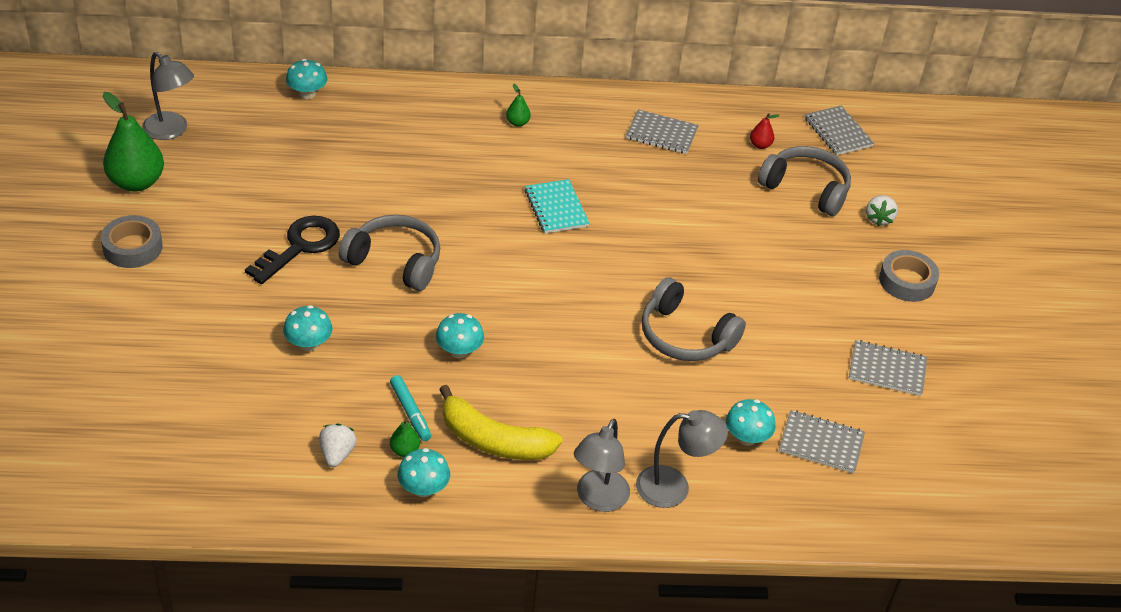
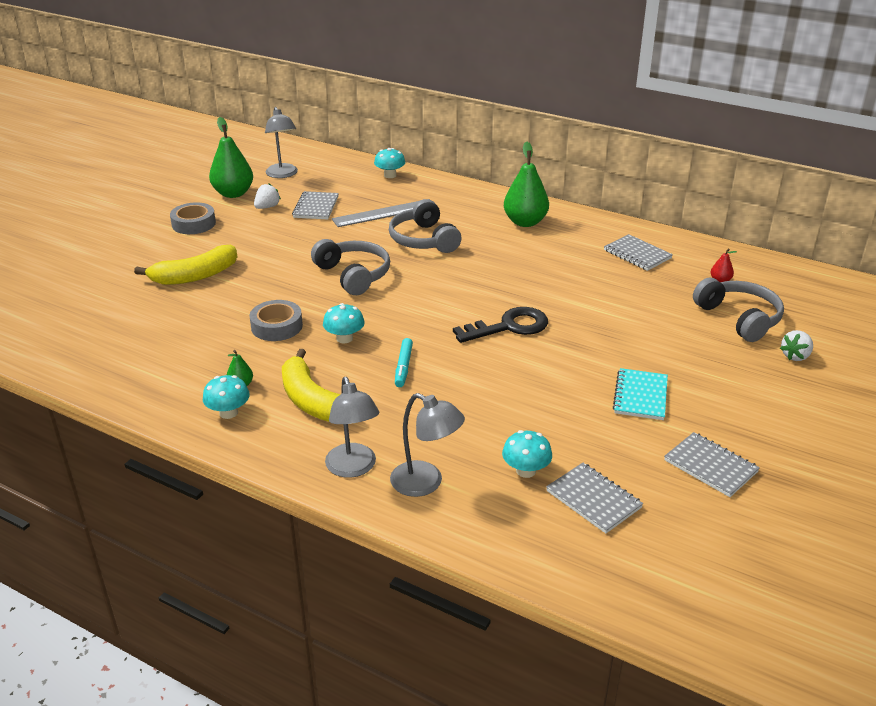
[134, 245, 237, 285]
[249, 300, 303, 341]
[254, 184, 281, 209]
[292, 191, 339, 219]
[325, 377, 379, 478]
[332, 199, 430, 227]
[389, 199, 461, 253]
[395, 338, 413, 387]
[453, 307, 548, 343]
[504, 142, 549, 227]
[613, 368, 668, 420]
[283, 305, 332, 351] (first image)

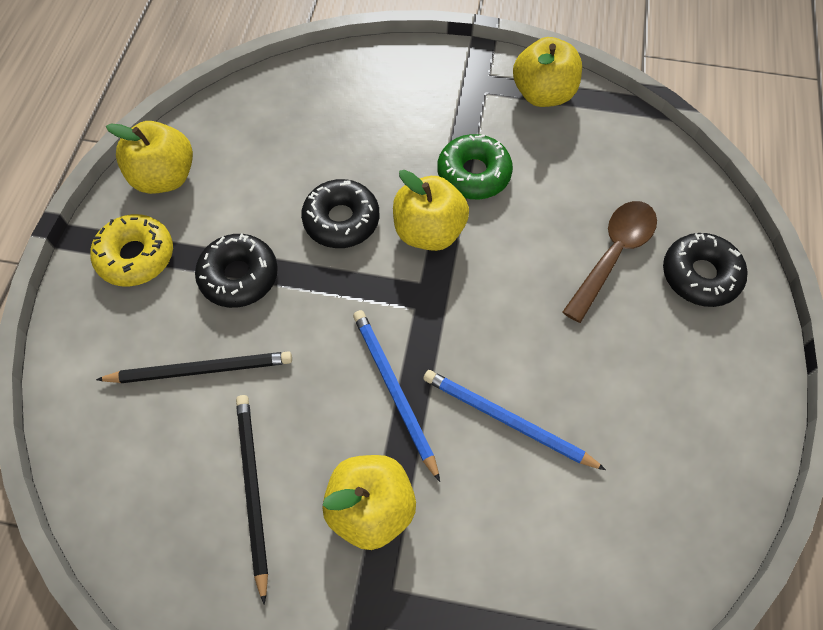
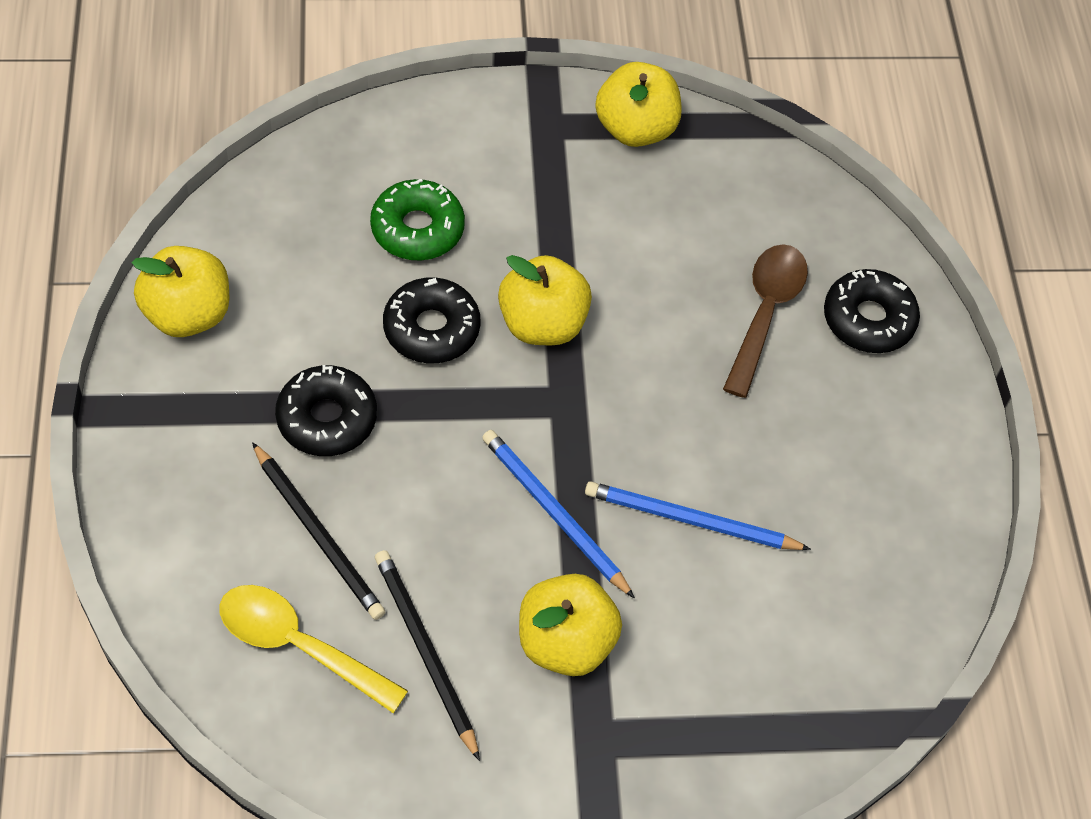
[220, 585, 408, 713]
[252, 442, 385, 620]
[370, 179, 465, 261]
[90, 214, 173, 287] (first image)

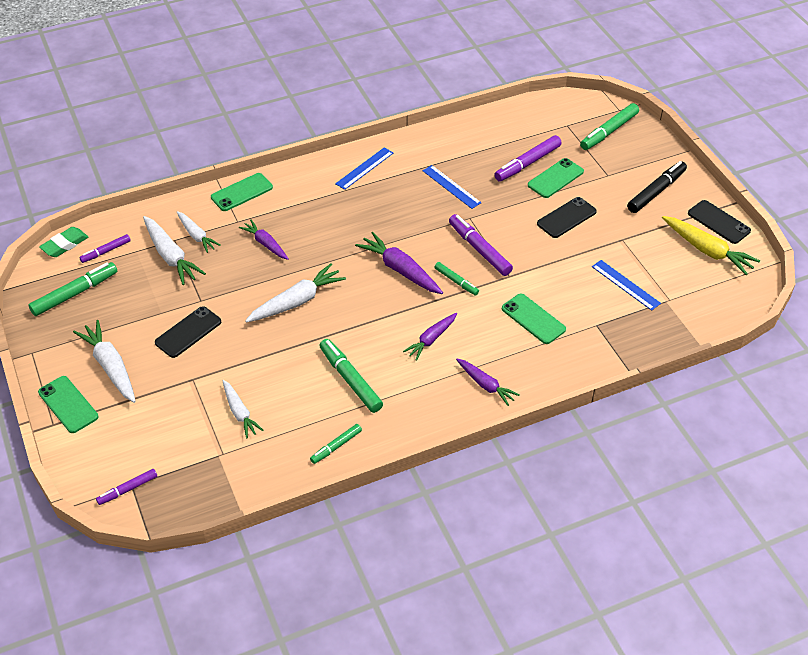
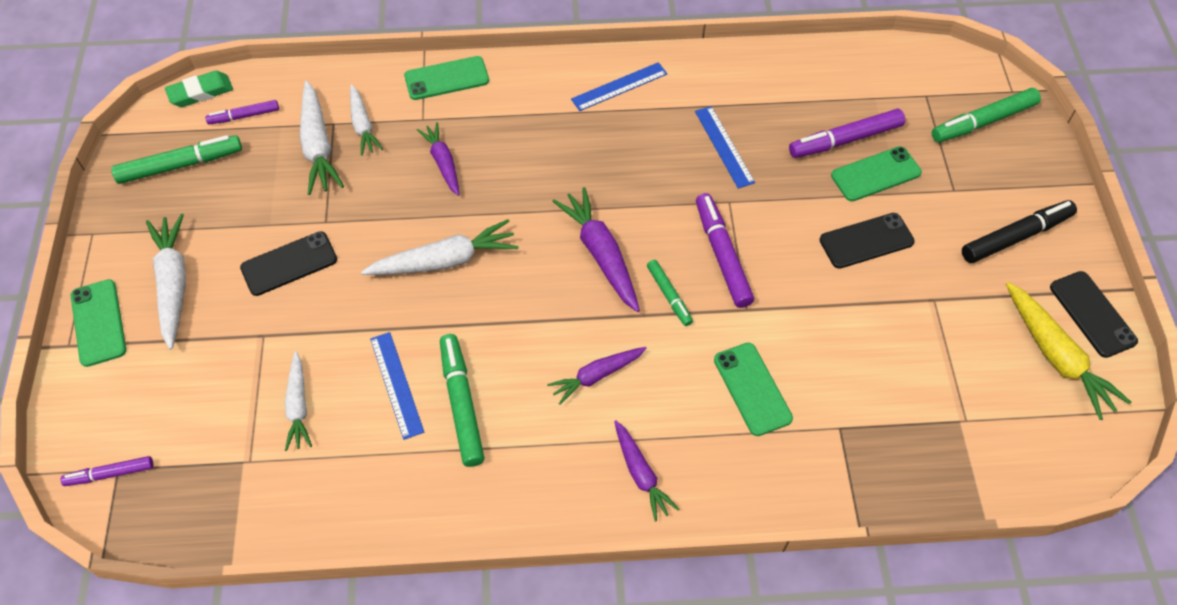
[370, 332, 424, 440]
[310, 424, 362, 464] (first image)

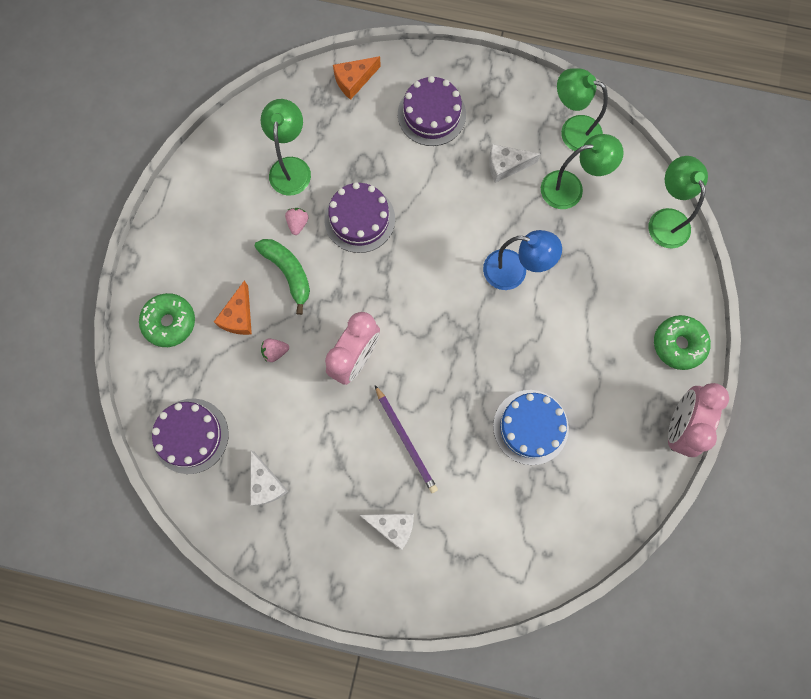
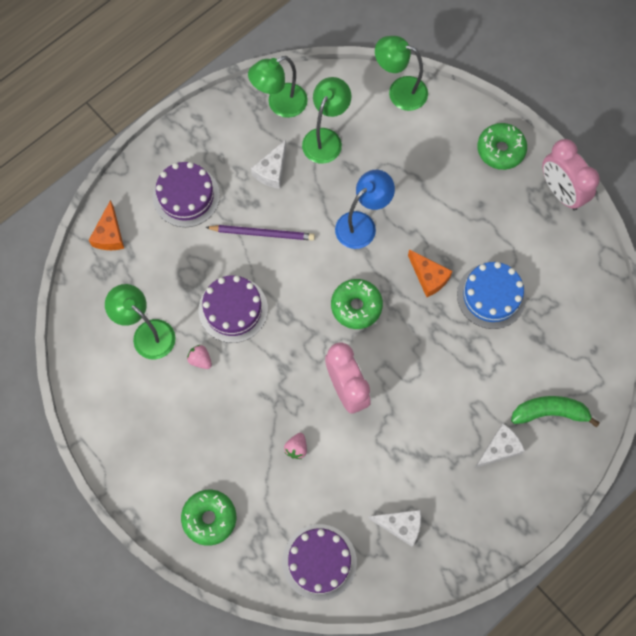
[205, 225, 315, 241]
[331, 279, 383, 329]
[408, 250, 453, 297]
[511, 396, 600, 428]

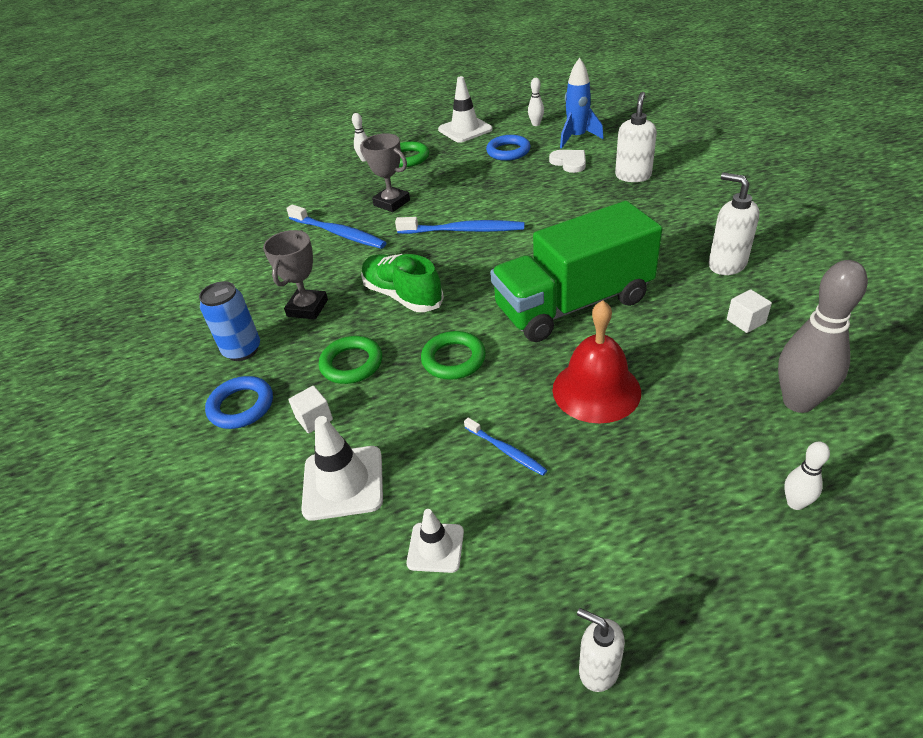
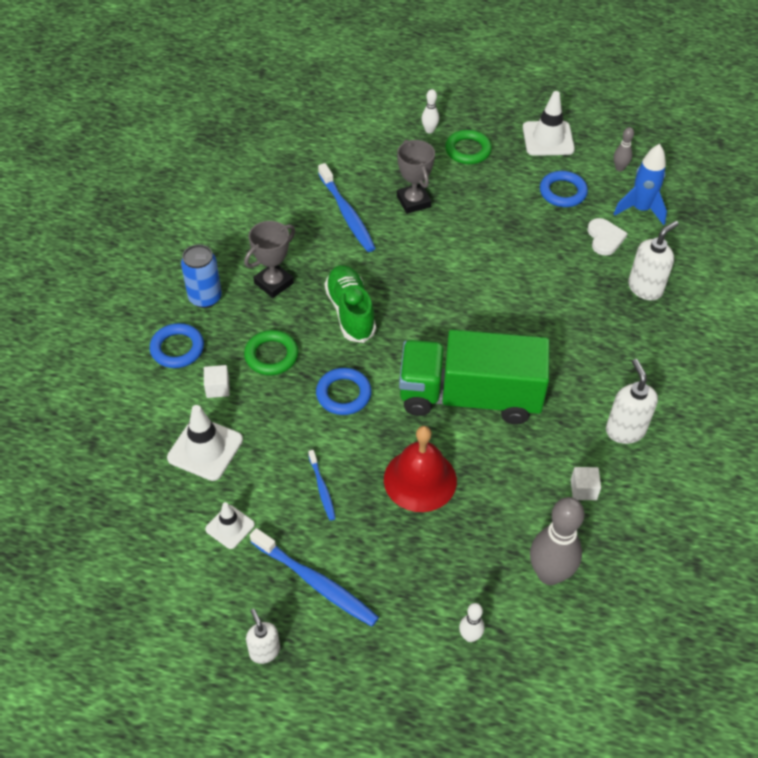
[250, 528, 379, 627]
[316, 368, 372, 415]
[614, 127, 634, 172]

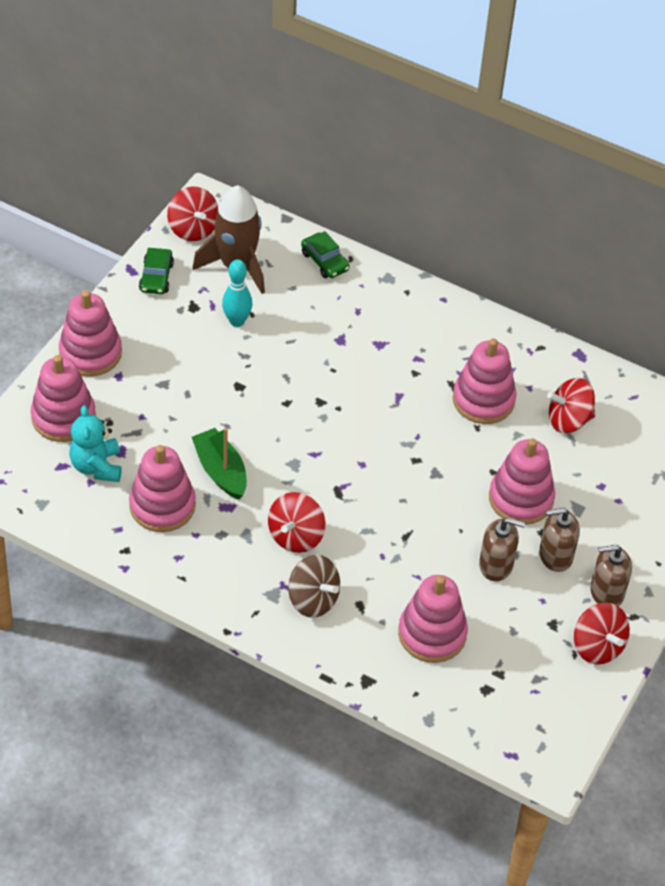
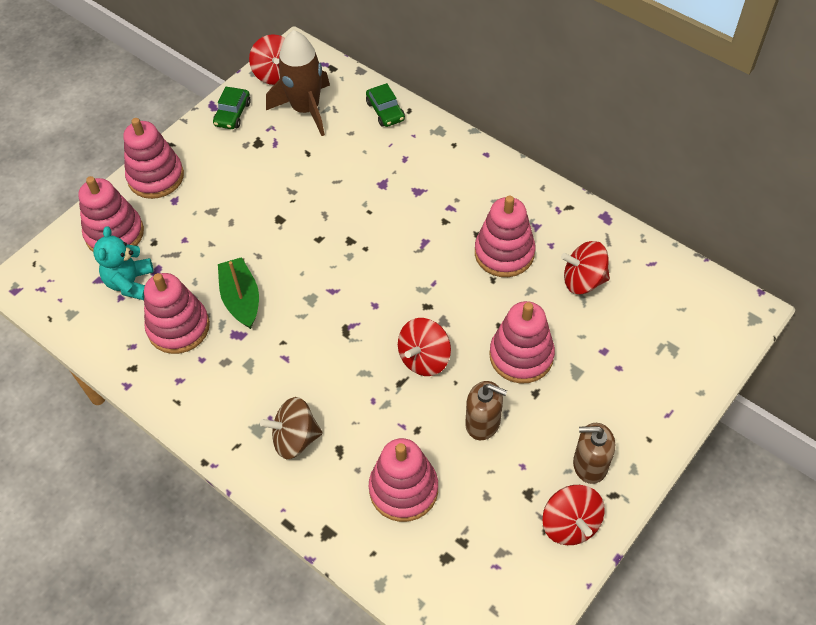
[260, 397, 323, 459]
[398, 318, 451, 376]
[222, 259, 253, 327] (first image)
[539, 508, 580, 572] (first image)

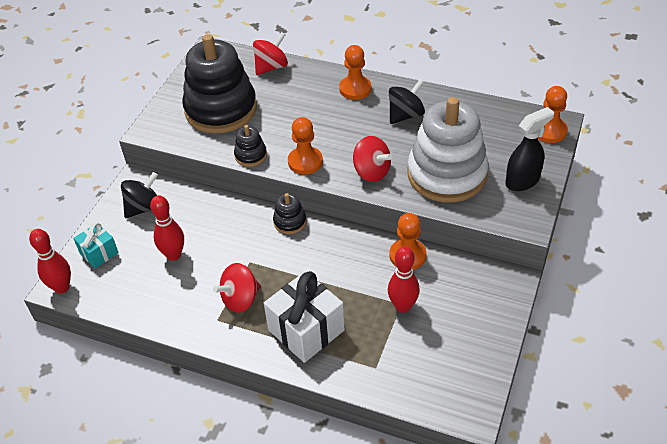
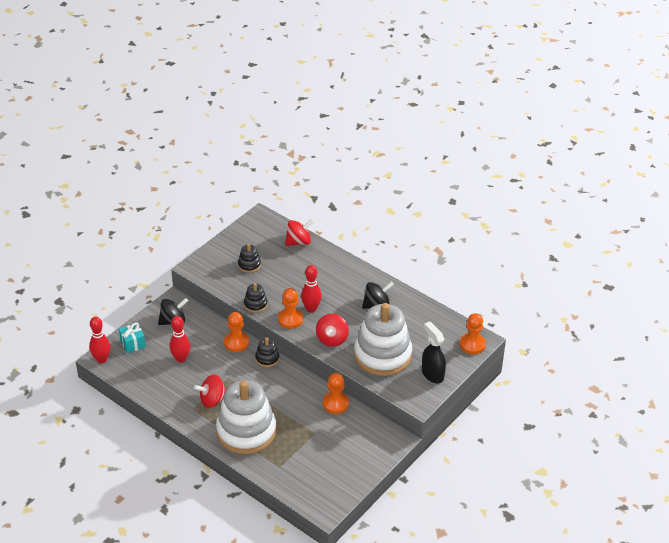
[216, 380, 276, 455]
[224, 312, 249, 352]
[238, 244, 261, 273]
[301, 265, 322, 313]
[316, 314, 349, 347]
[422, 321, 446, 383]

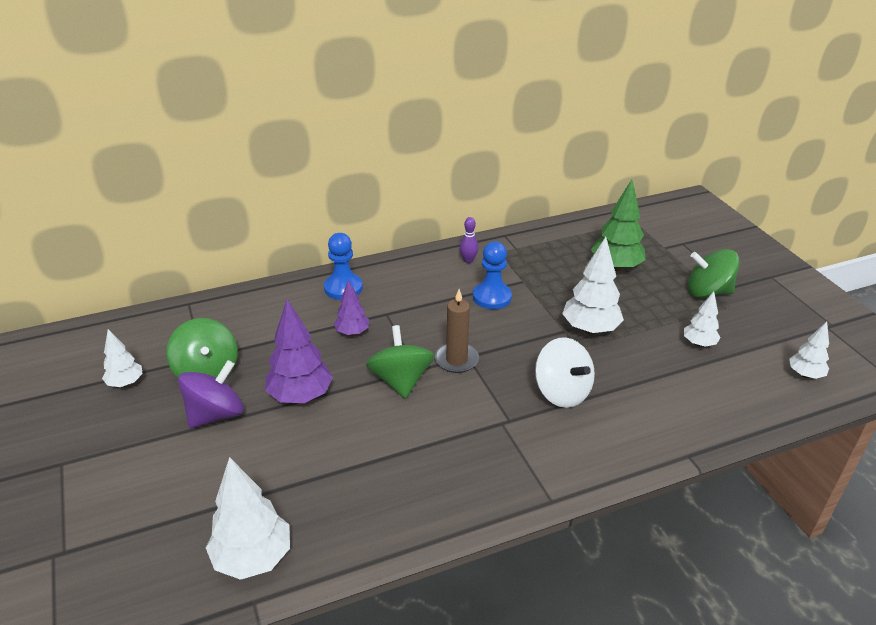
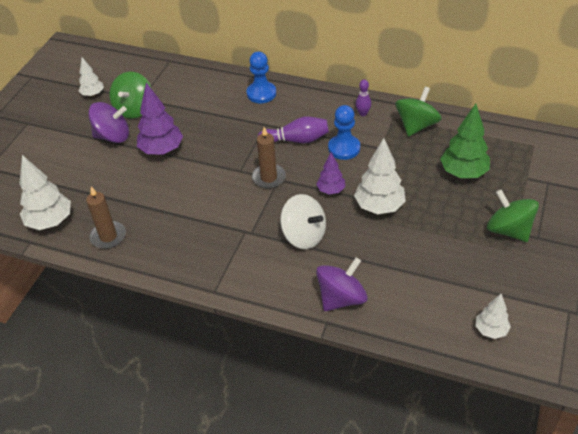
[86, 187, 126, 249]
[258, 117, 329, 143]
[280, 194, 326, 249]
[316, 152, 345, 195]
[316, 257, 368, 311]
[395, 87, 441, 136]
[684, 291, 721, 347] (first image)

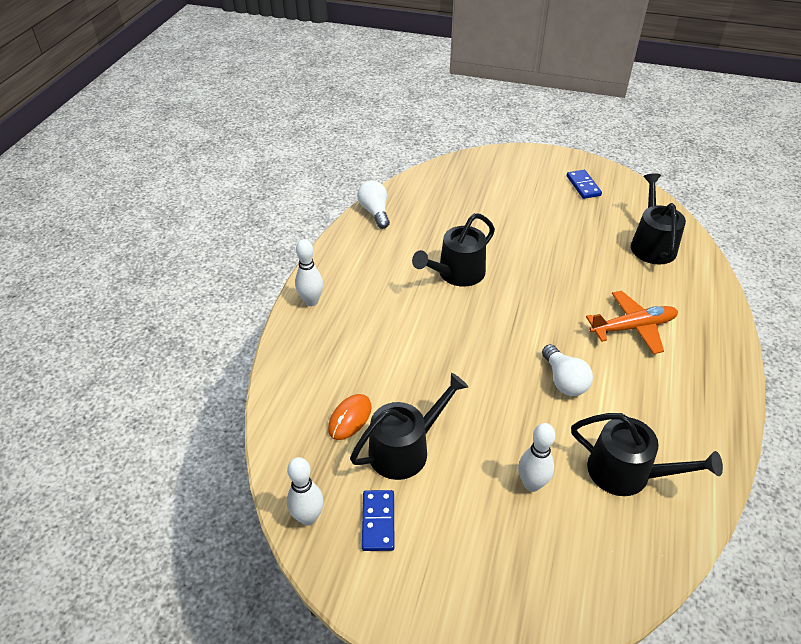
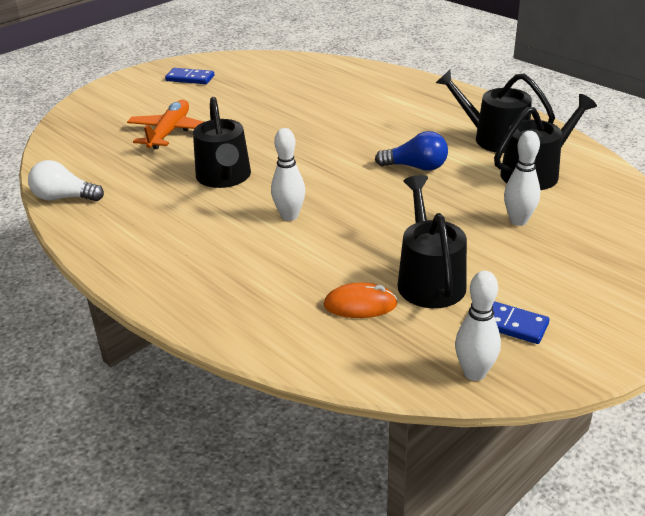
[127, 100, 204, 149]
[271, 128, 305, 221]
[323, 283, 398, 318]
[375, 131, 448, 171]
[436, 70, 555, 153]

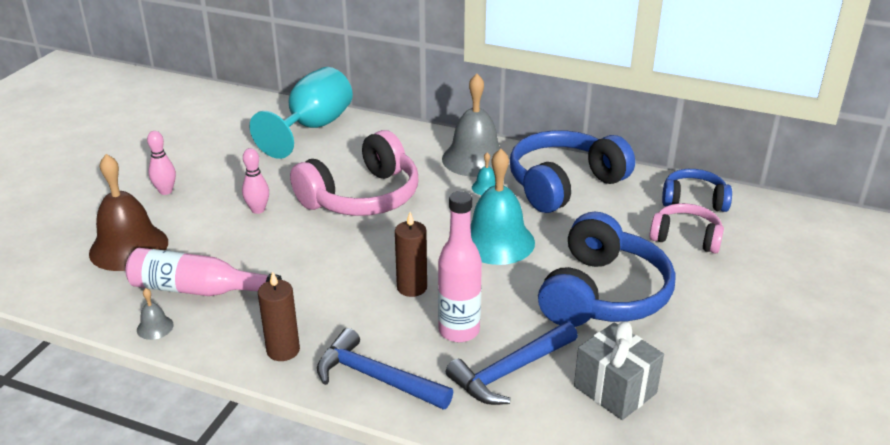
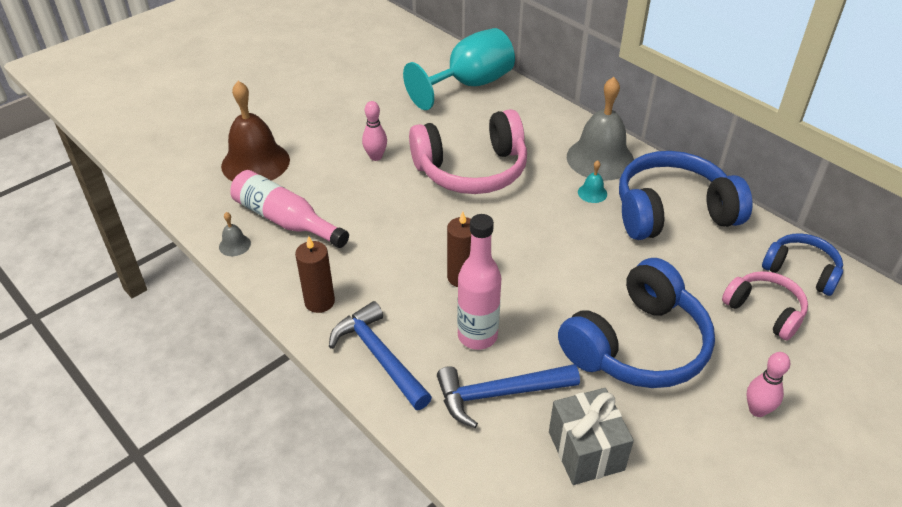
[746, 352, 790, 417]
[471, 149, 535, 265] (first image)

